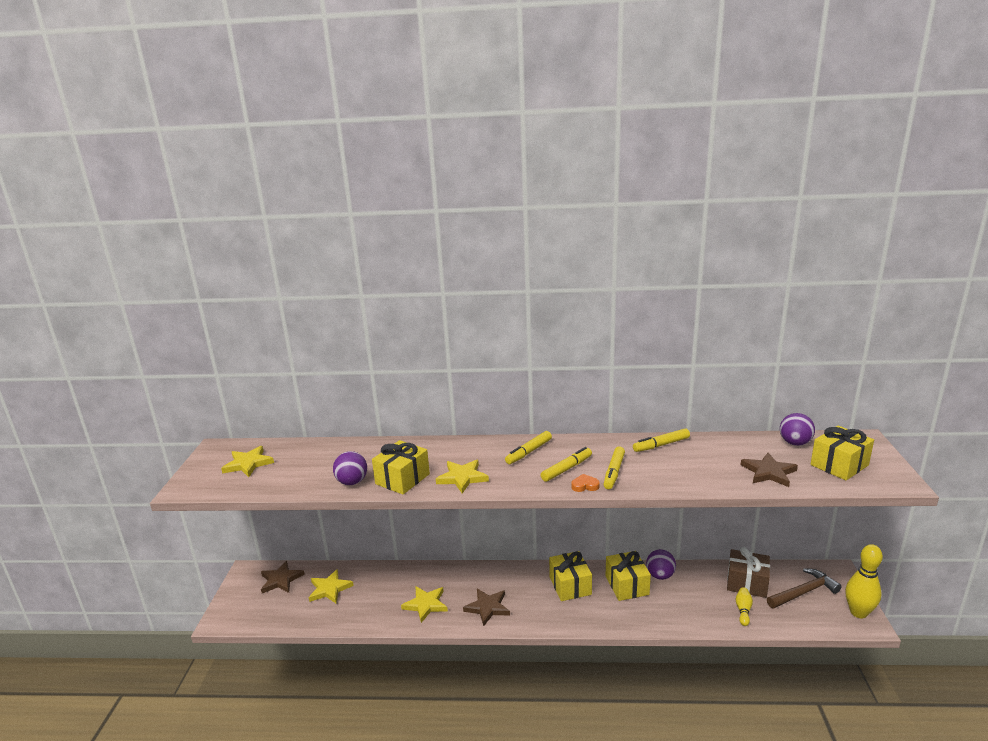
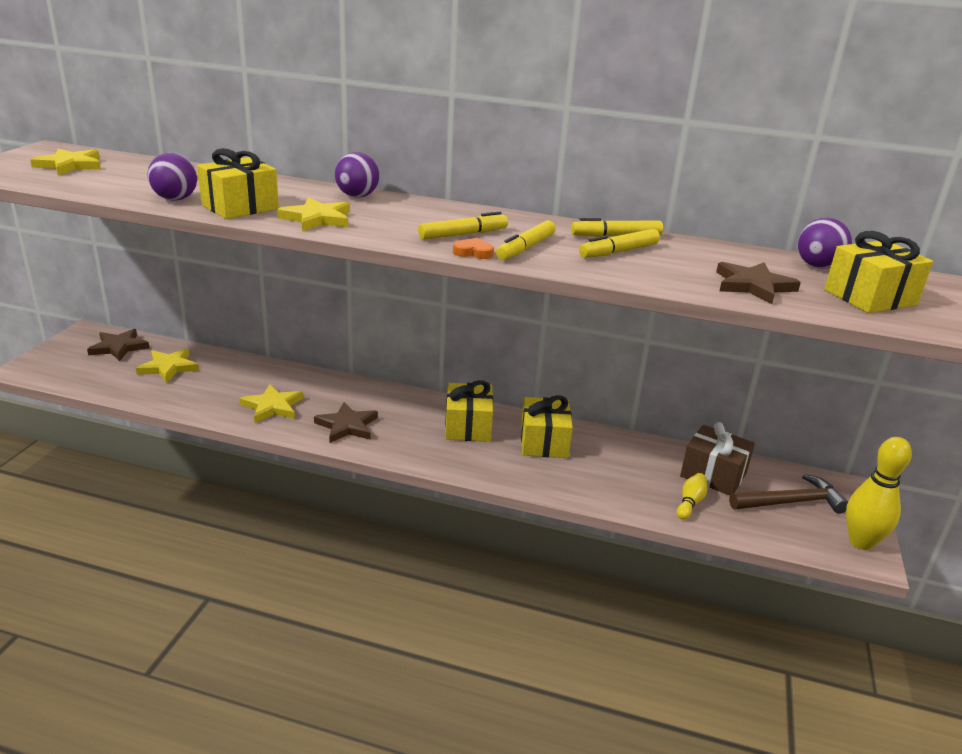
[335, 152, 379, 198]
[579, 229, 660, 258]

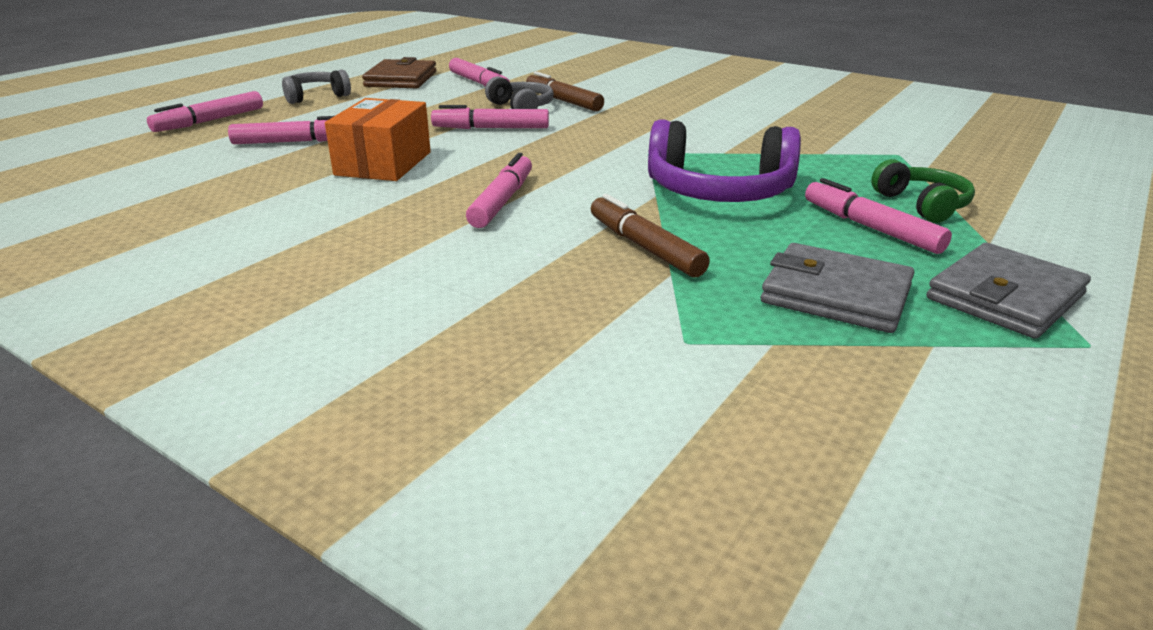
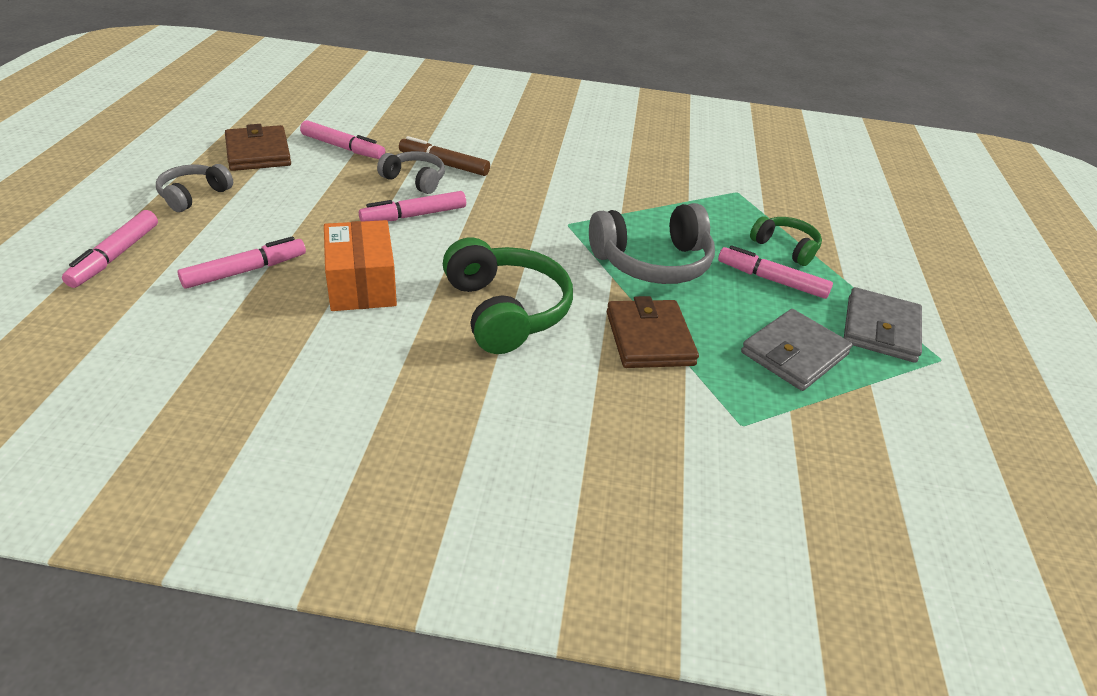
[443, 237, 573, 354]
[589, 203, 715, 284]
[607, 296, 699, 368]
[741, 309, 853, 391]

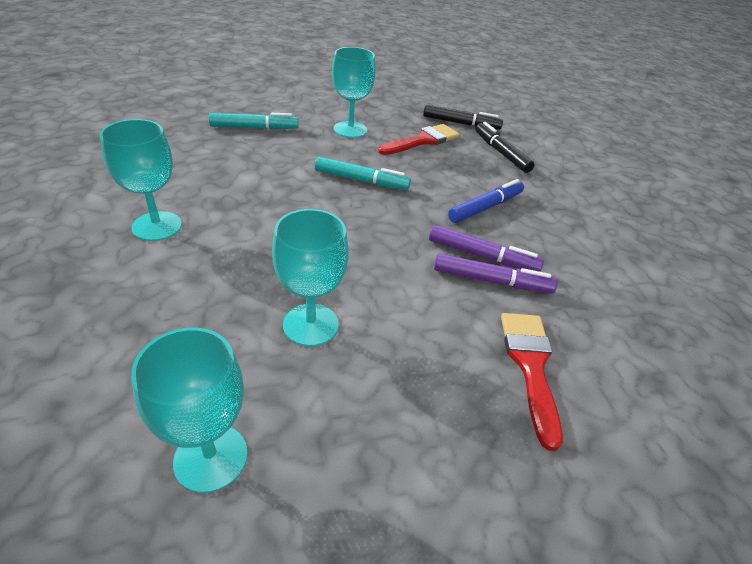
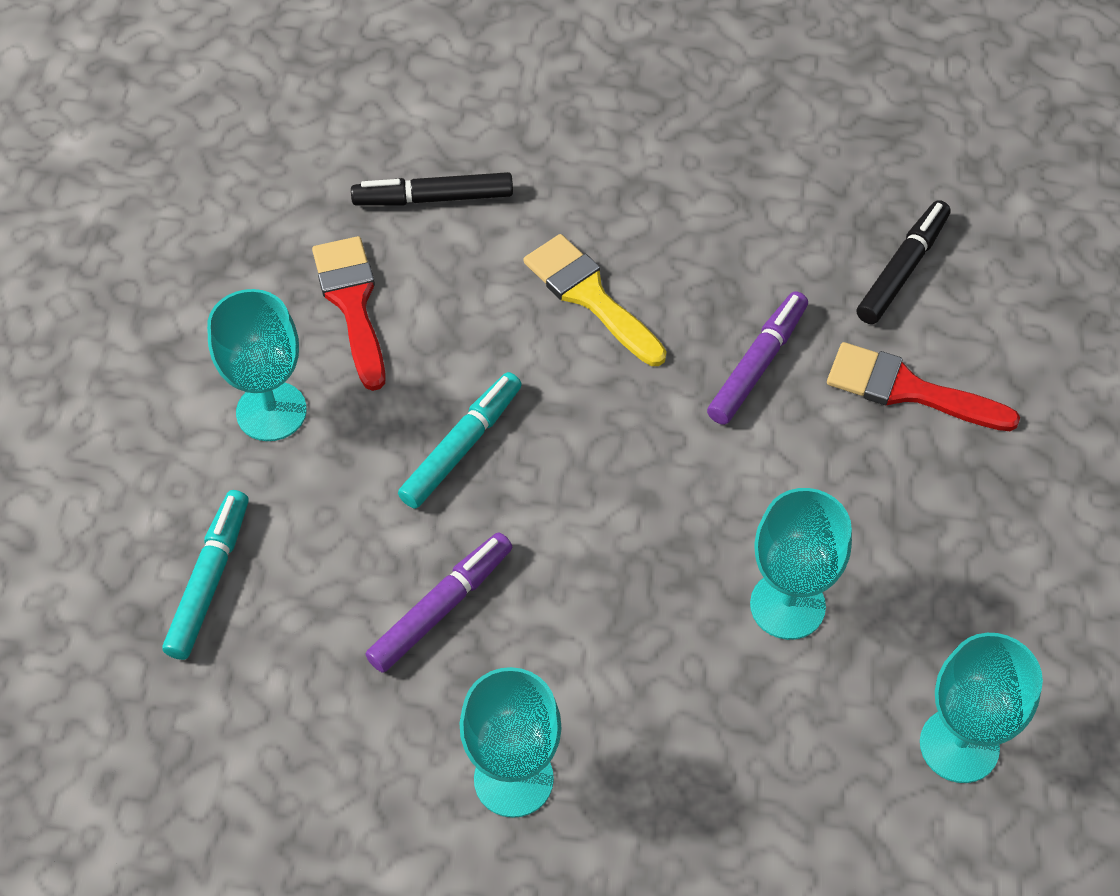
[365, 532, 512, 673]
[523, 234, 667, 366]
[857, 200, 951, 324]

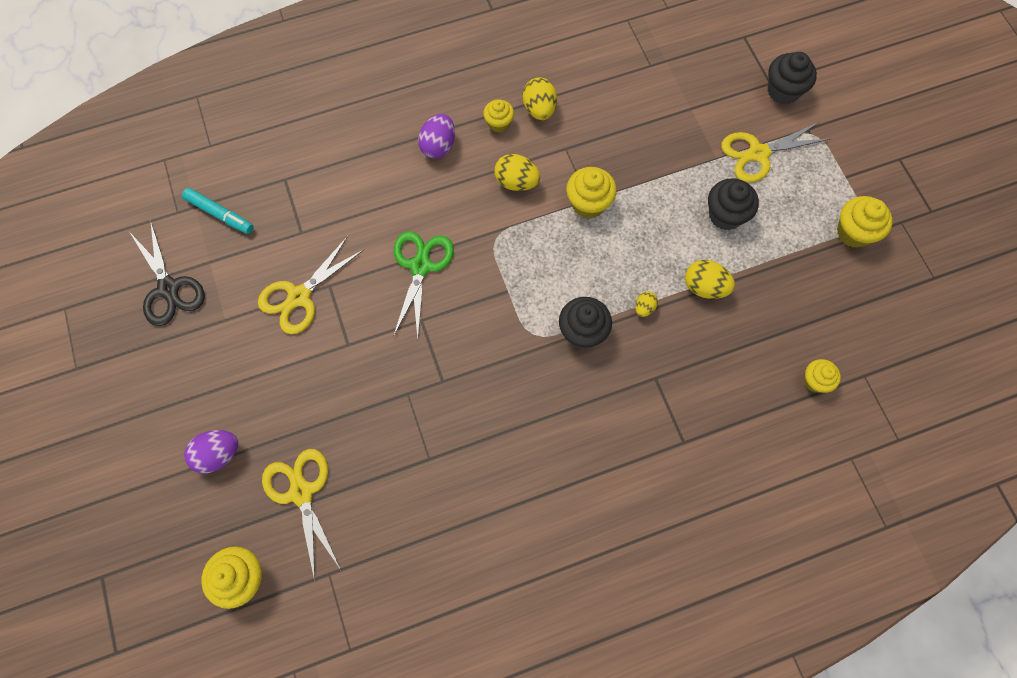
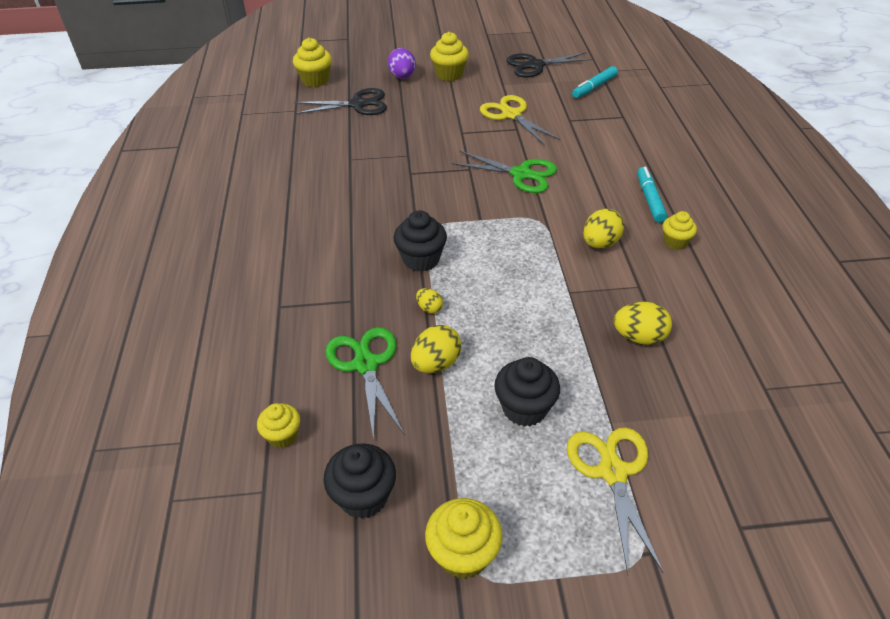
[294, 88, 387, 115]
[323, 443, 396, 519]
[325, 327, 404, 440]
[430, 32, 469, 81]
[614, 302, 672, 345]
[637, 167, 667, 223]

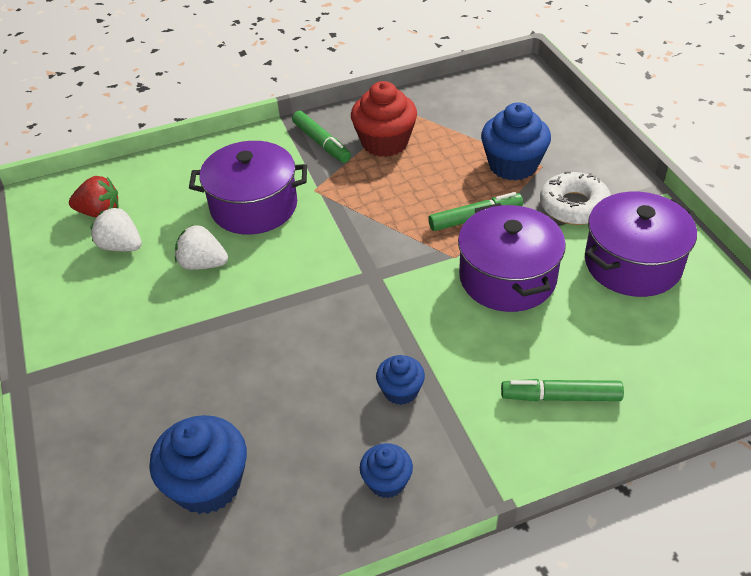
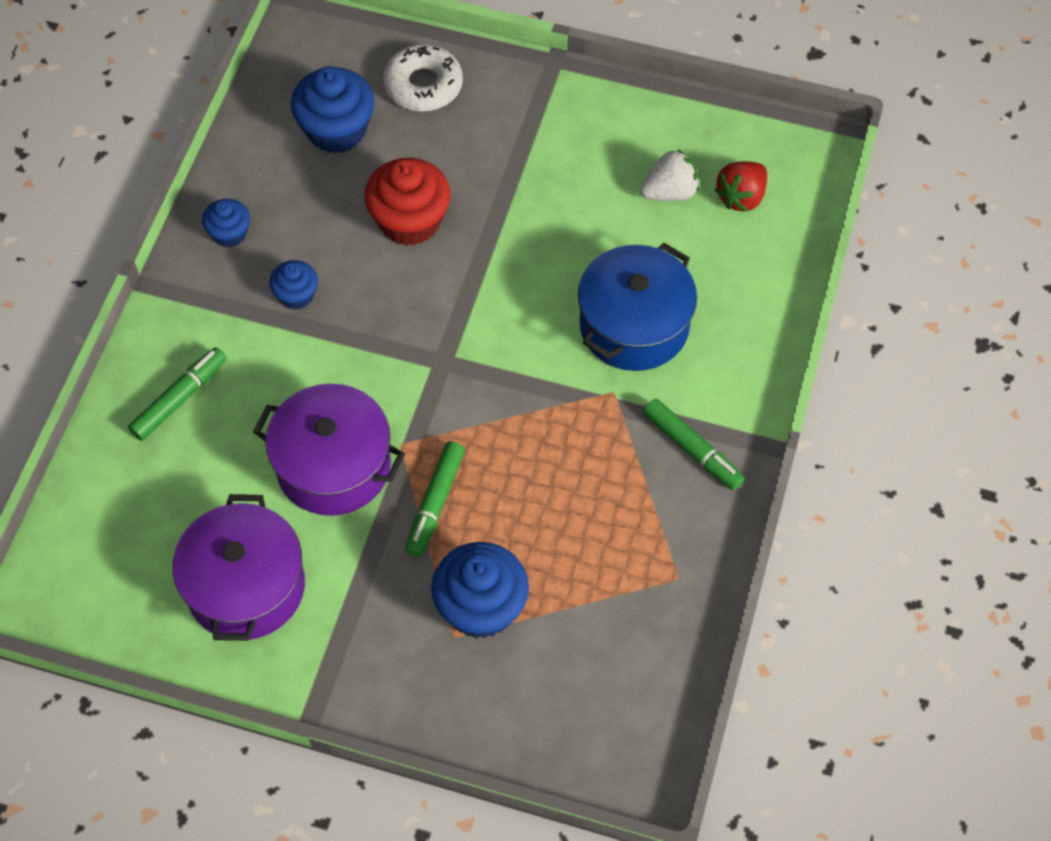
[364, 158, 450, 246]
[383, 44, 463, 112]
[578, 243, 697, 371]
[643, 399, 745, 490]
[175, 225, 228, 270] (first image)

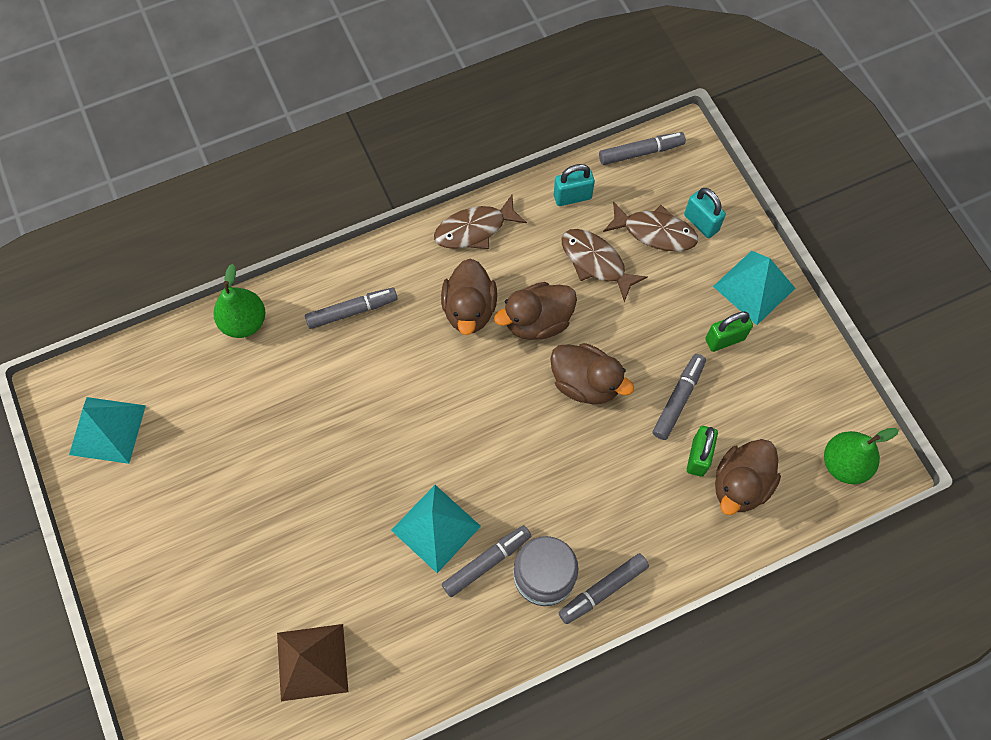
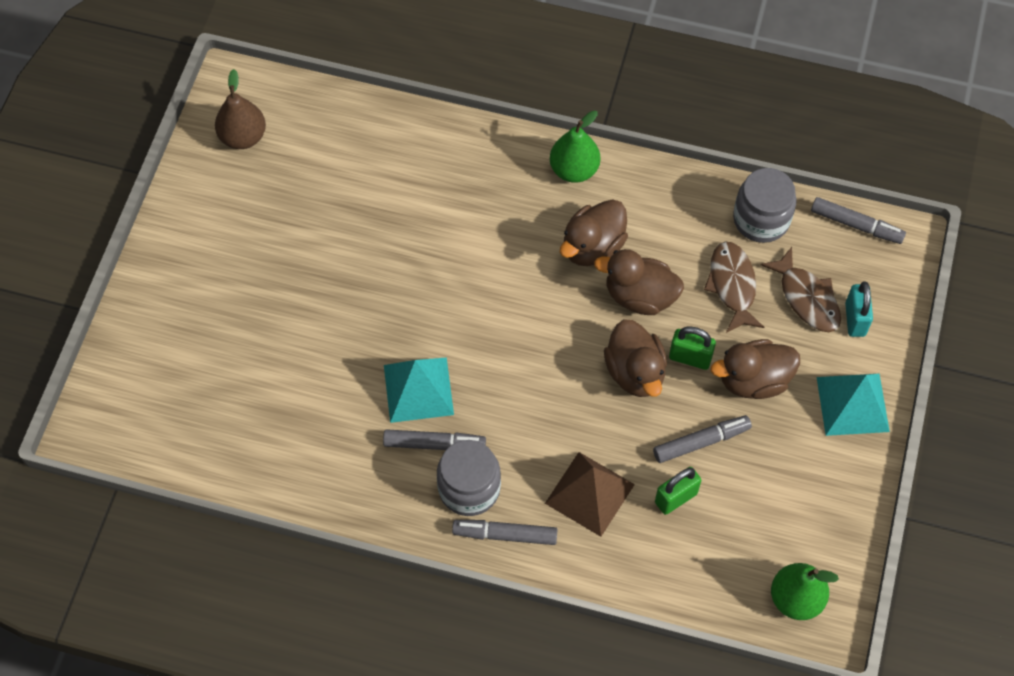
[215, 69, 266, 149]
[545, 452, 635, 537]
[550, 110, 600, 183]
[669, 327, 716, 370]
[711, 339, 800, 399]
[733, 168, 797, 243]
[305, 288, 398, 329] (first image)
[434, 195, 527, 249] (first image)

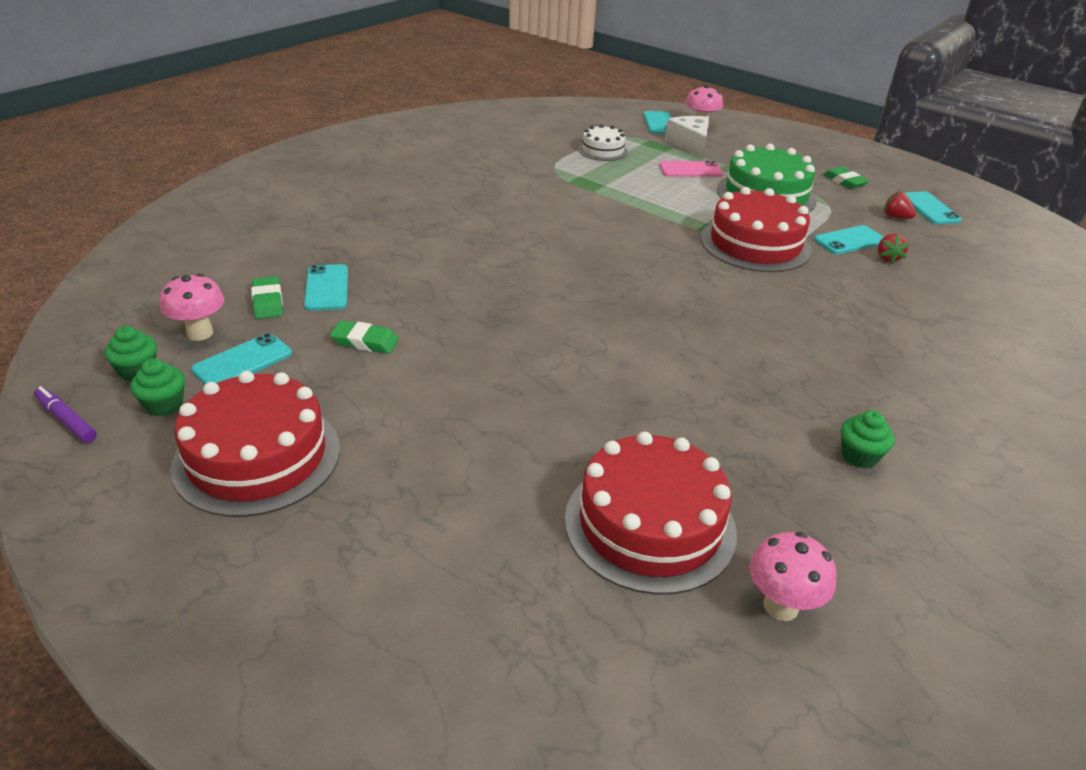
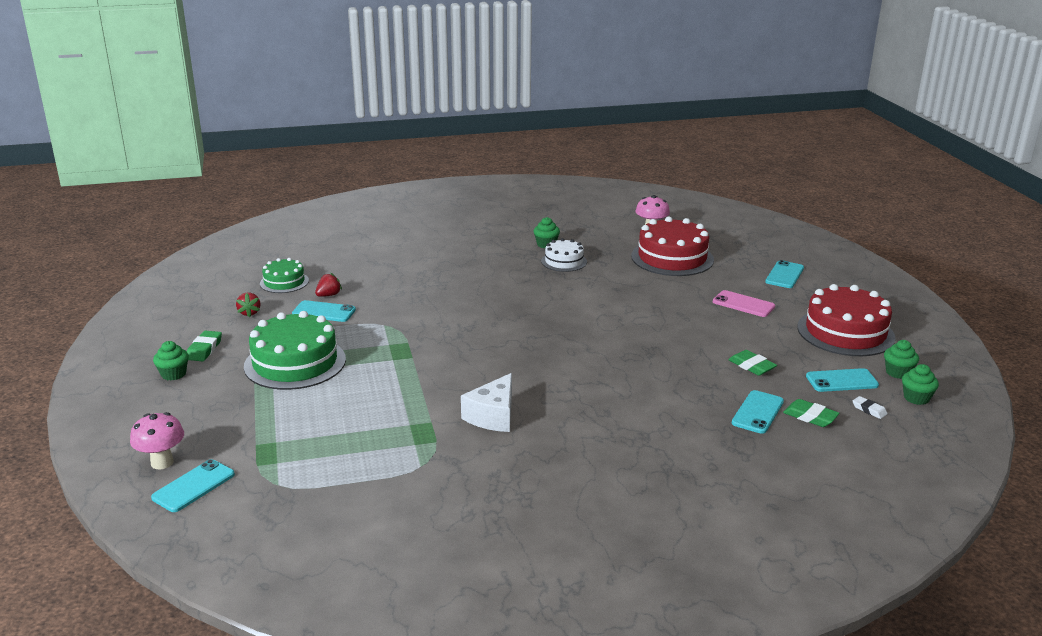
[153, 341, 189, 381]
[260, 258, 309, 293]
[461, 373, 512, 432]
[541, 238, 587, 272]
[713, 290, 775, 317]
[765, 260, 804, 288]
[783, 399, 840, 427]
[853, 396, 888, 419]
[34, 386, 97, 443] (first image)
[701, 187, 812, 272] (first image)

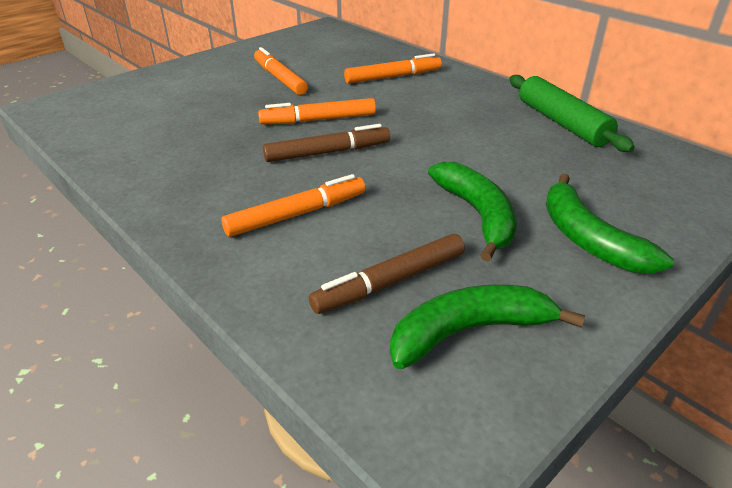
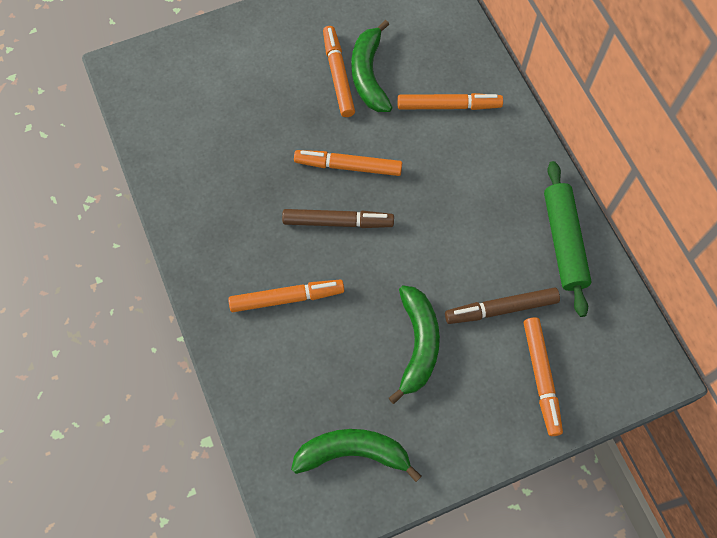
[351, 20, 393, 112]
[445, 287, 560, 324]
[524, 317, 563, 436]

